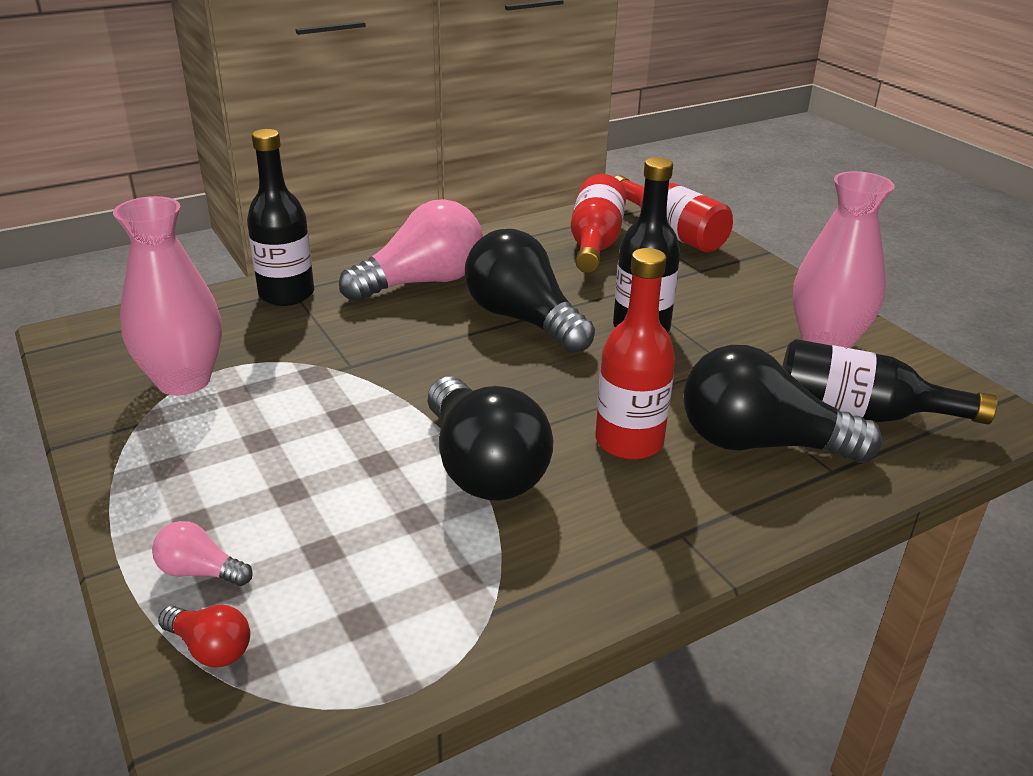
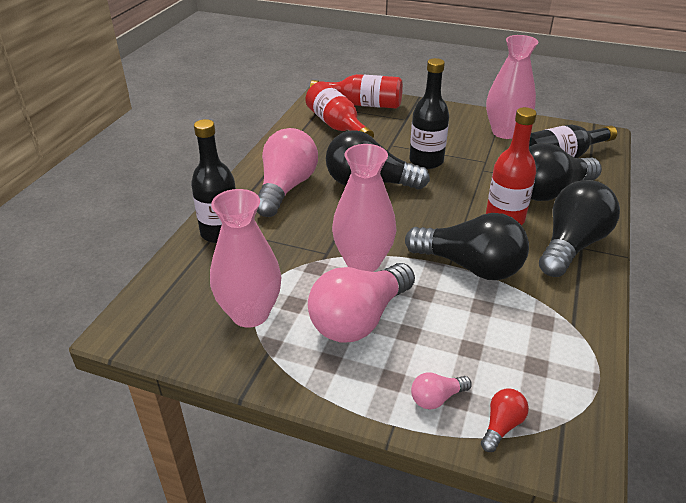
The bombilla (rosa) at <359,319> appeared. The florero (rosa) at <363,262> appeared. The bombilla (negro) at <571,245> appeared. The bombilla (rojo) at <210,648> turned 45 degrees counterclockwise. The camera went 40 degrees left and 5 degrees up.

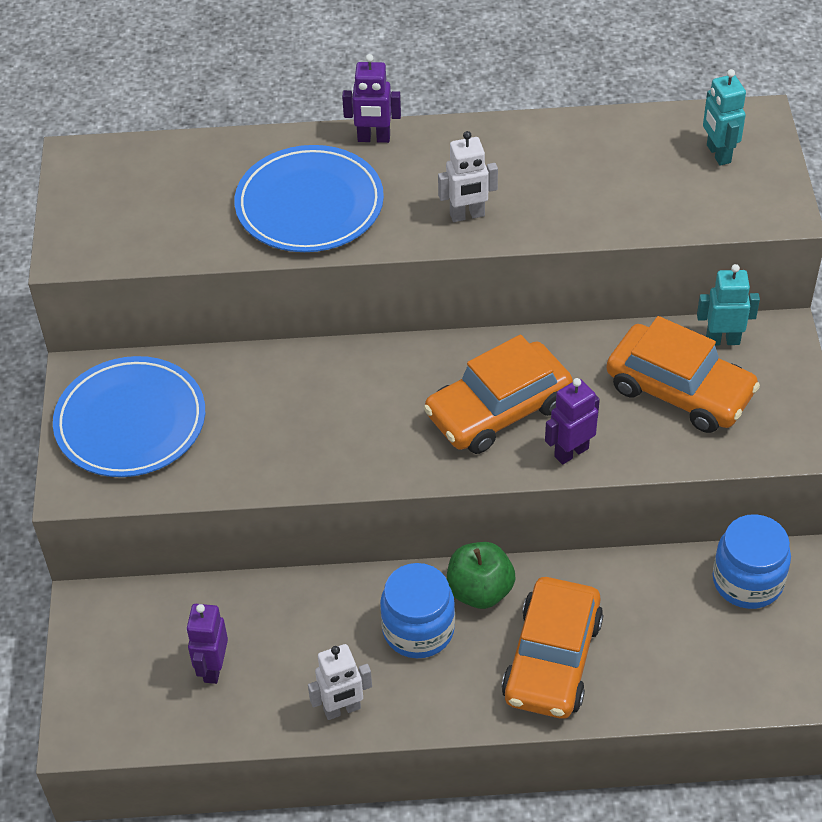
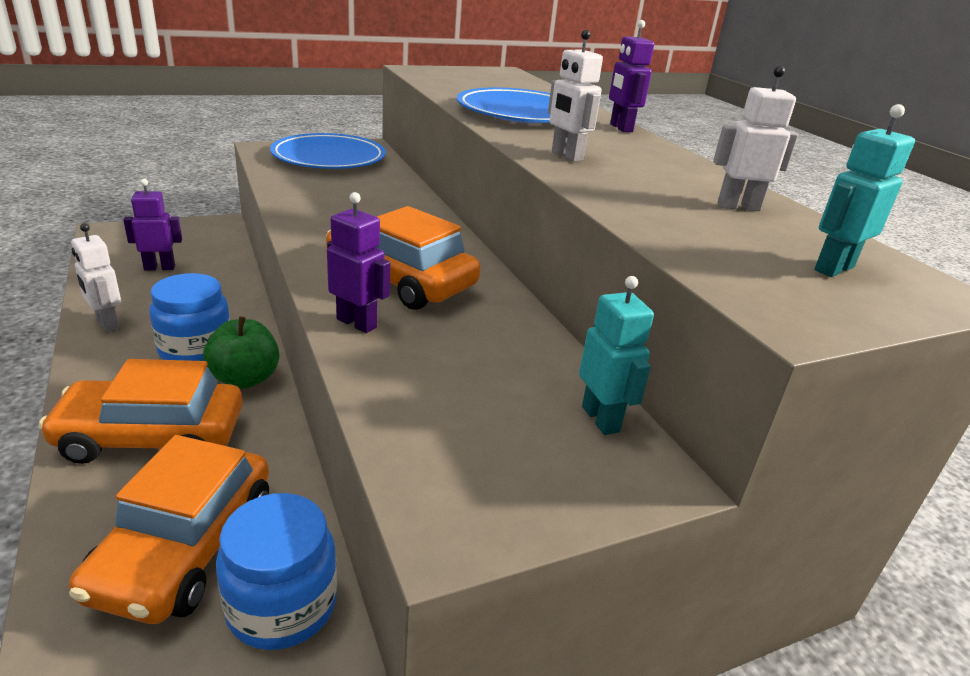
The robot (blanco) at <738,206> appeared. The coche (naranja) moved from <679,390> to <185,547>. The camera went 65 degrees right and 20 degrees down.

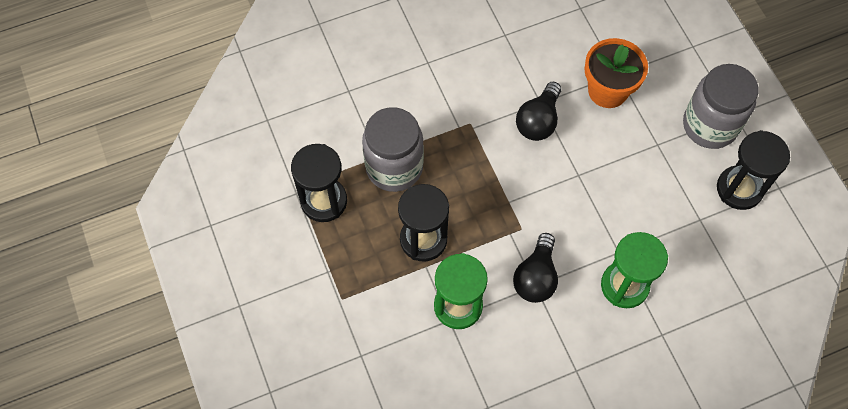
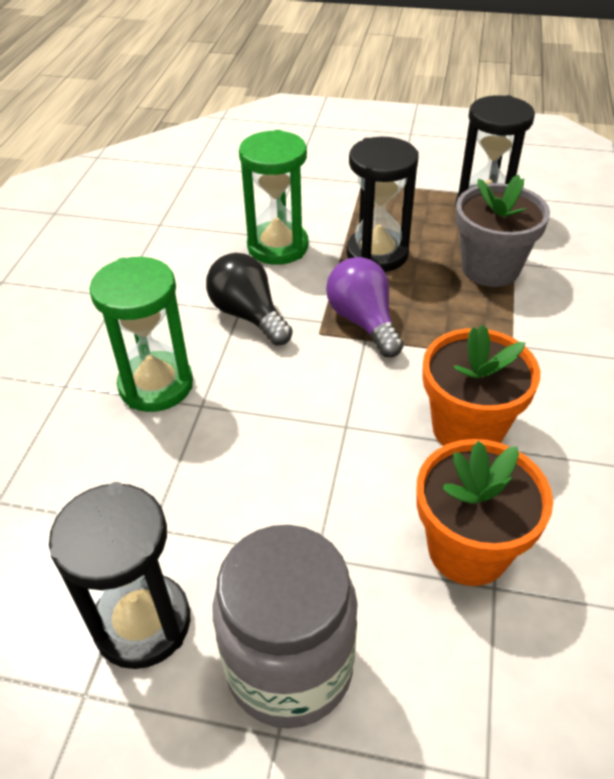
The bombilla (morado) at <363,322> appeared. The tarro (gris) at <394,167> was replaced by the maceta (gris) at <490,268>. The bombilla (negro) at <538,121> was replaced by the maceta (naranja) at <467,428>. The camera went 125 degrees right and 20 degrees down.

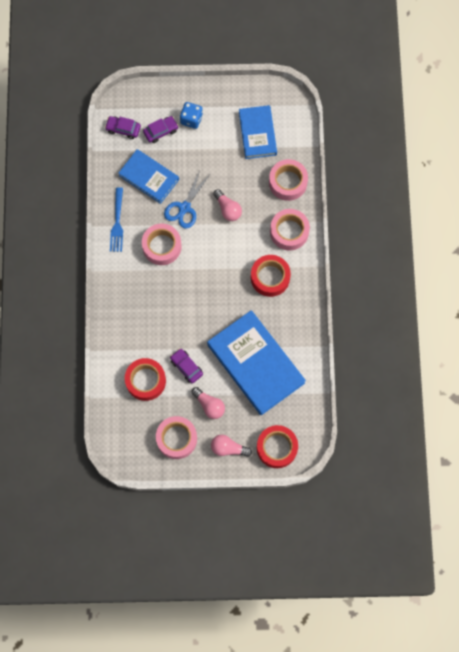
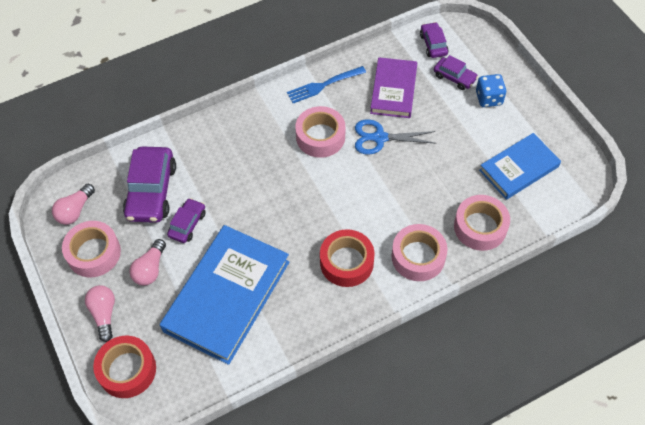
The bombilla (rosa) moved from <227,209> to <75,210>. The cinta adhesiva (rojo) at <145,381> was replaced by the coche (morado) at <151,191>. The libro (azul) at <149,177> became the libro (morado) at <393,90>. The camera went 65 degrees right and 15 degrees down.

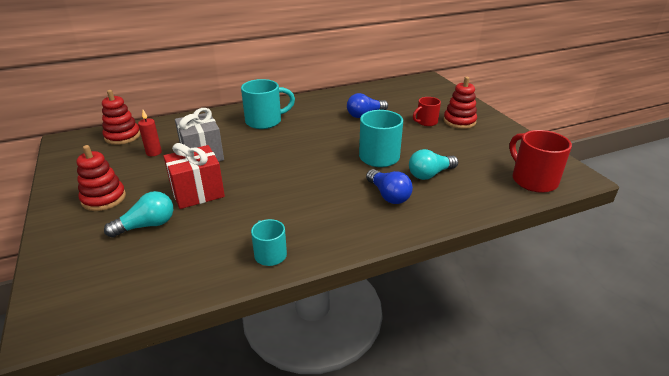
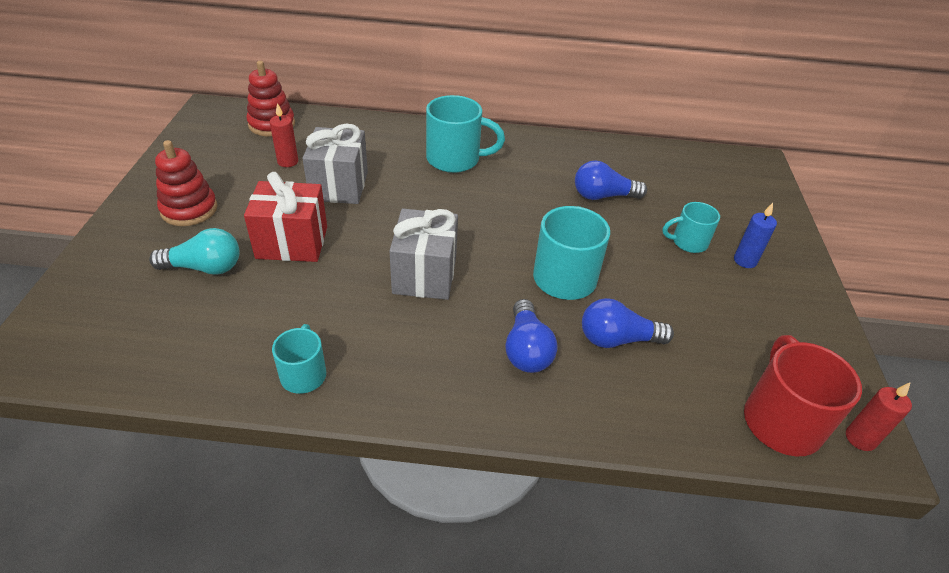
The regalo (gris) at <425,275> appeared. The vela (rojo) at <860,438> appeared. The juguete apilable (rojo) at <459,121> was replaced by the vela (azul) at <745,261>. The bombilla (turquesa) at <430,174> became the bombilla (azul) at <617,339>. The taza (rojo) at <426,122> became the taza (turquesa) at <688,242>. The camera went 25 degrees right and 10 degrees up.

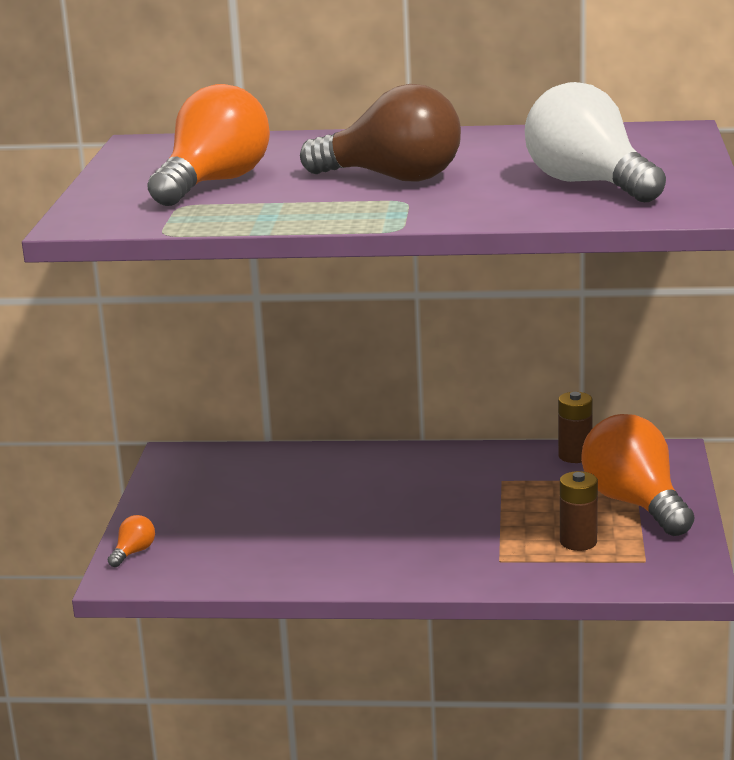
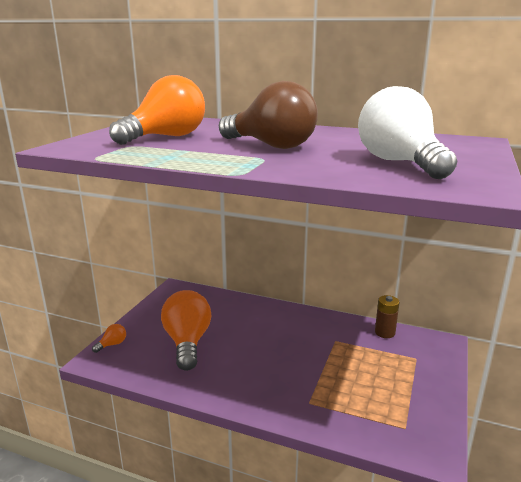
The pila (marrón) at <578,542> disappeared. The bombilla (naranja) moved from <635,503> to <187,342>. The camera went 15 degrees right and 0 degrees up.

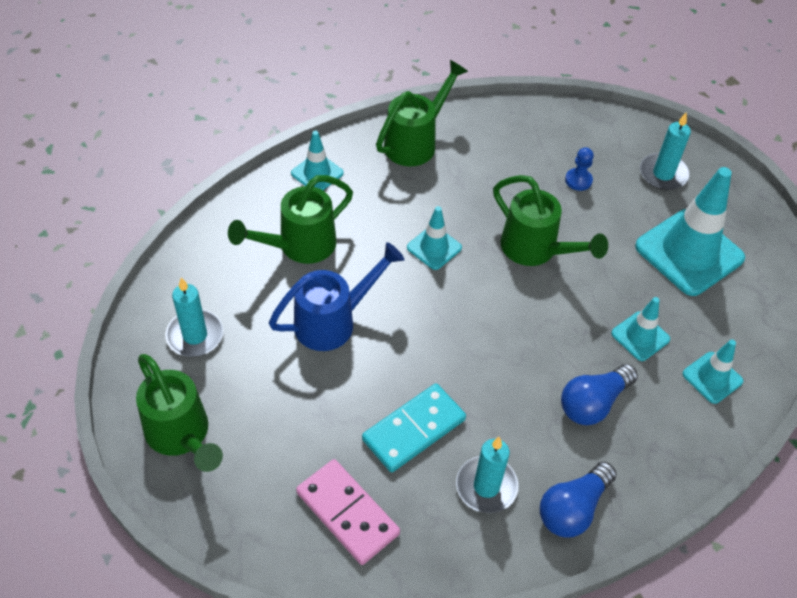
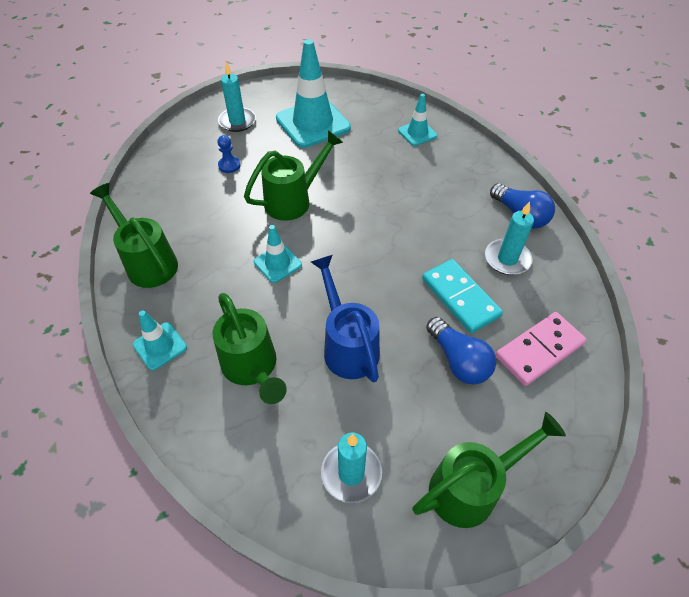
The cono de tráfico (turquesa) at <640,336> disappeared. The bombilla (azul) moved from <593,403> to <458,360>. The camera went 80 degrees left and 0 degrees up.

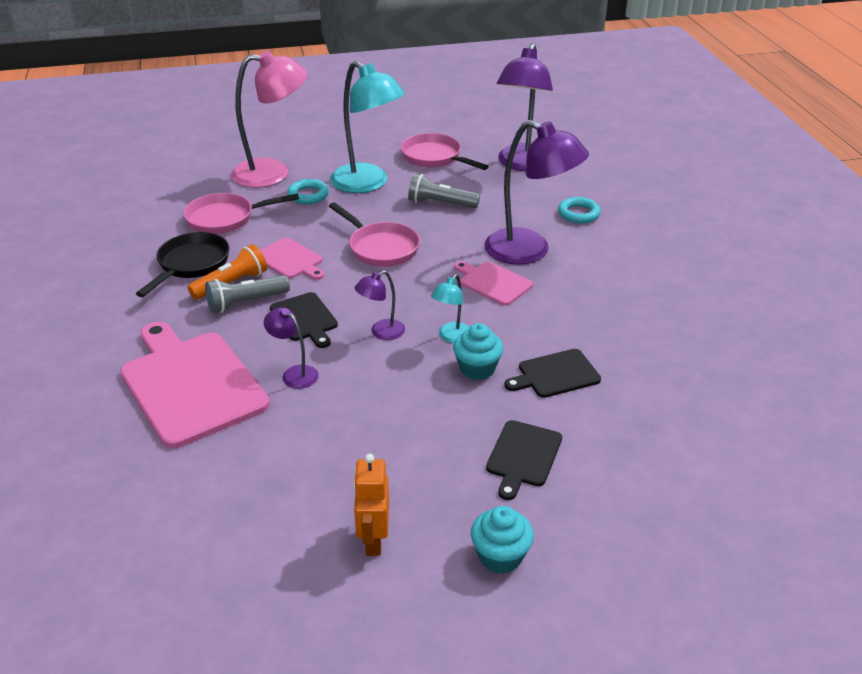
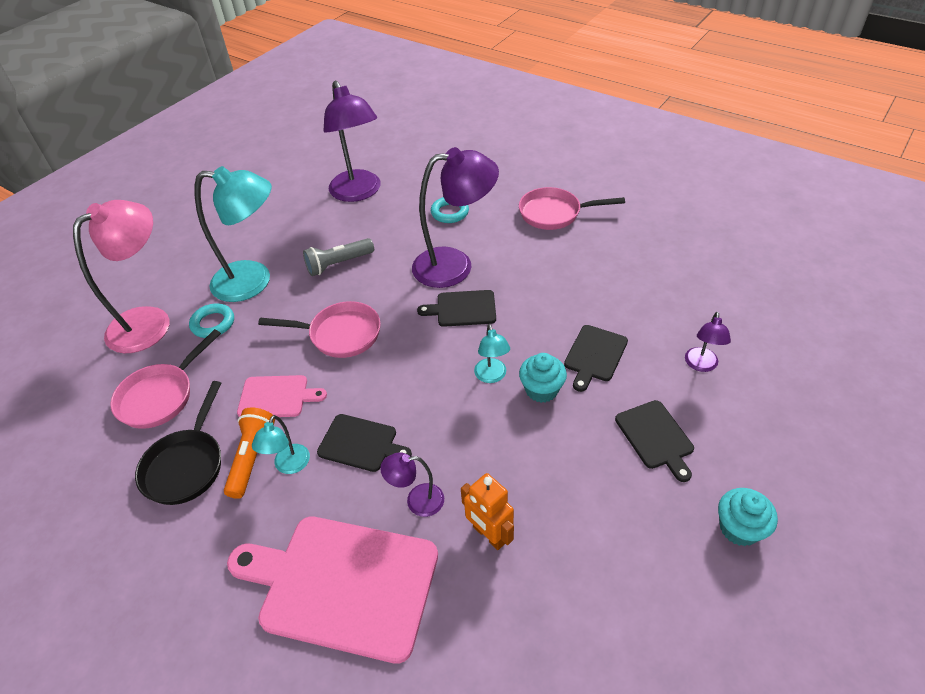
The robot (naranja) moved from <373,540> to <489,535>. The lámpara (morado) moved from <381,332> to <701,365>. The sartén (rosa) moved from <434,157> to <554,213>. The lámpara de mano (gris) at <246,302> was replaced by the lámpara (turquesa) at <289,466>. The tabla de cortar (rosa) at <493,282> became the tabla de cortar (negro) at <462,309>. The sartén (negro) at <191,264> turned 150 degrees counterclockwise. The camera went 40 degrees left and 10 degrees up.

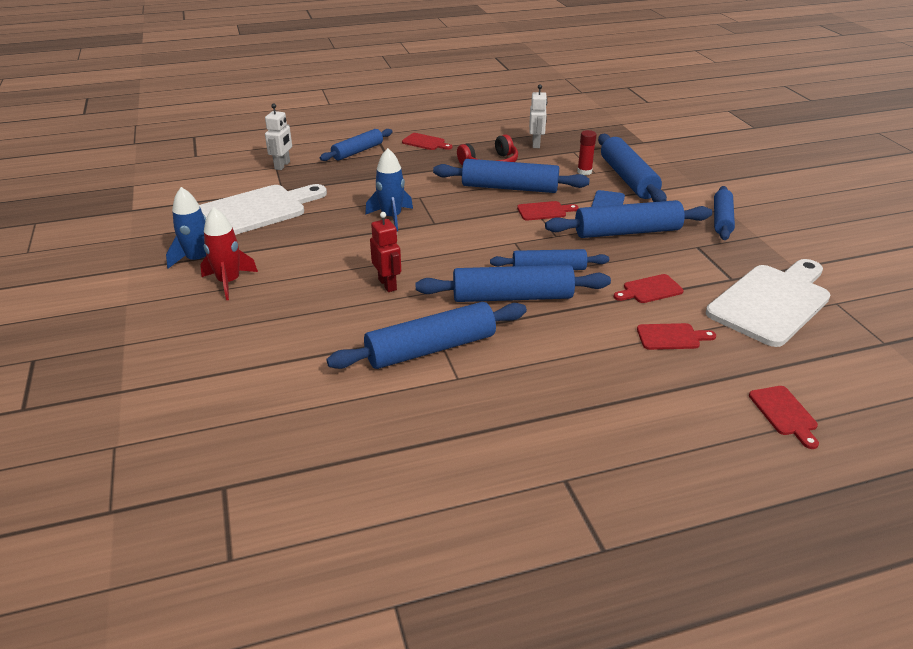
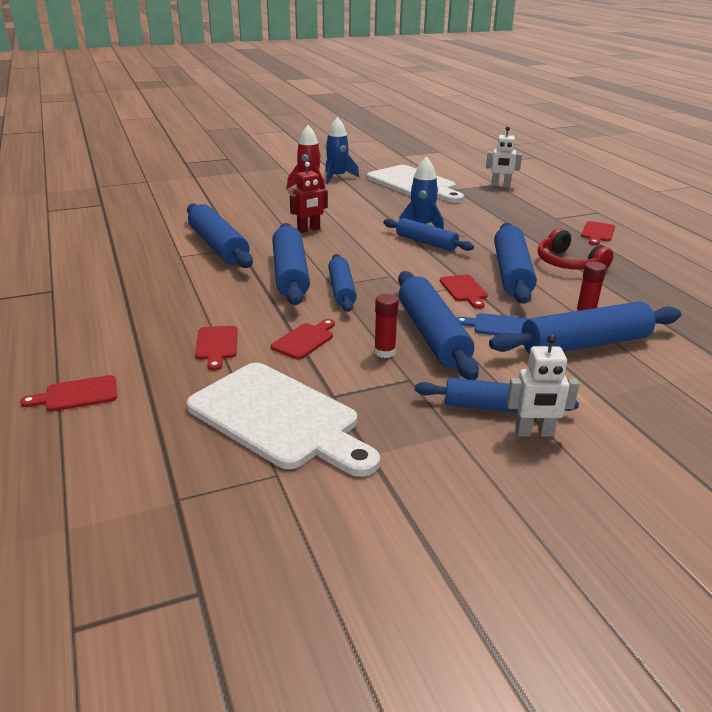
The barra de pegamento (rojo) at <384,352> appeared. The rodillo (azul) moved from <357,151> to <426,242>. The robot (blanco) moved from <536,144> to <534,433>. The tabla de cortar (rojo) at <650,290> turned 60 degrees clockwise. The camera went 85 degrees right and 5 degrees down.

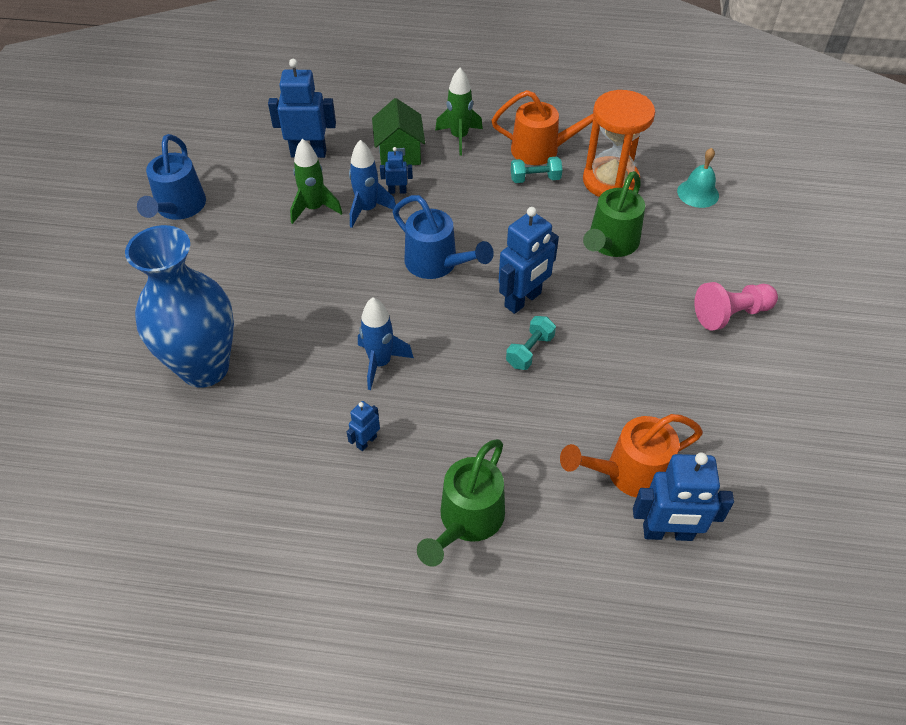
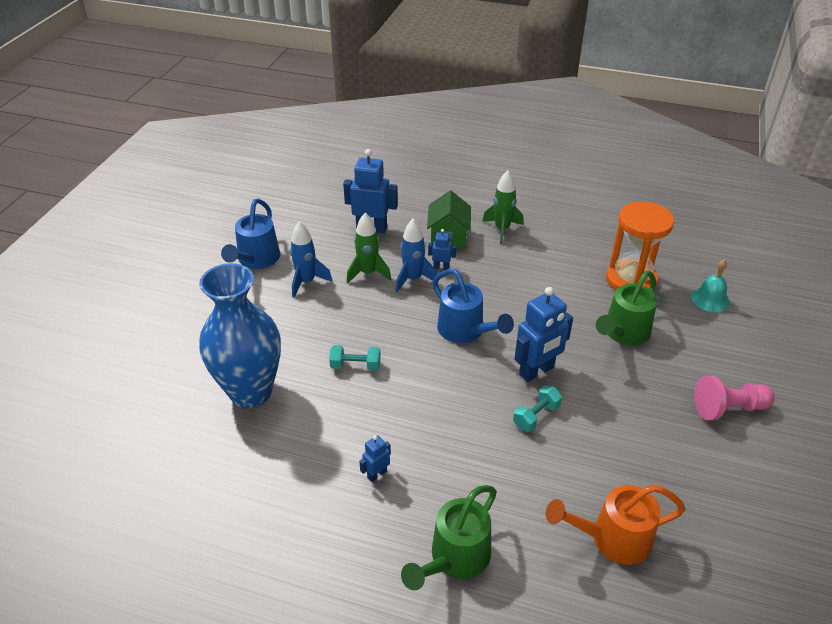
The regadera (naranja) at <542,150> disappeared. The robot (azul) at <667,533> disappeared. The cohete (azul) moved from <380,363> to <307,282>. The mancuerna (turquesa) moved from <535,179> to <355,366>. The camera went 10 degrees right and 10 degrees down.

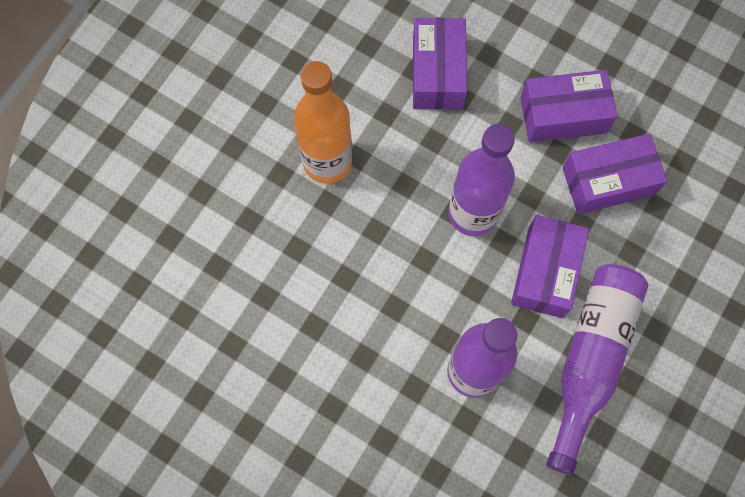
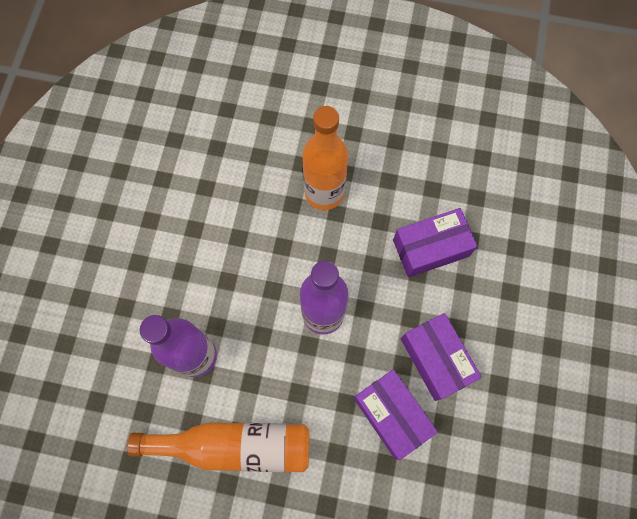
The caja (morado) at <545,272> disappeared. The botella (morado) at <590,359> became the botella (naranja) at <234,445>. The camera went 70 degrees right and 0 degrees up.

